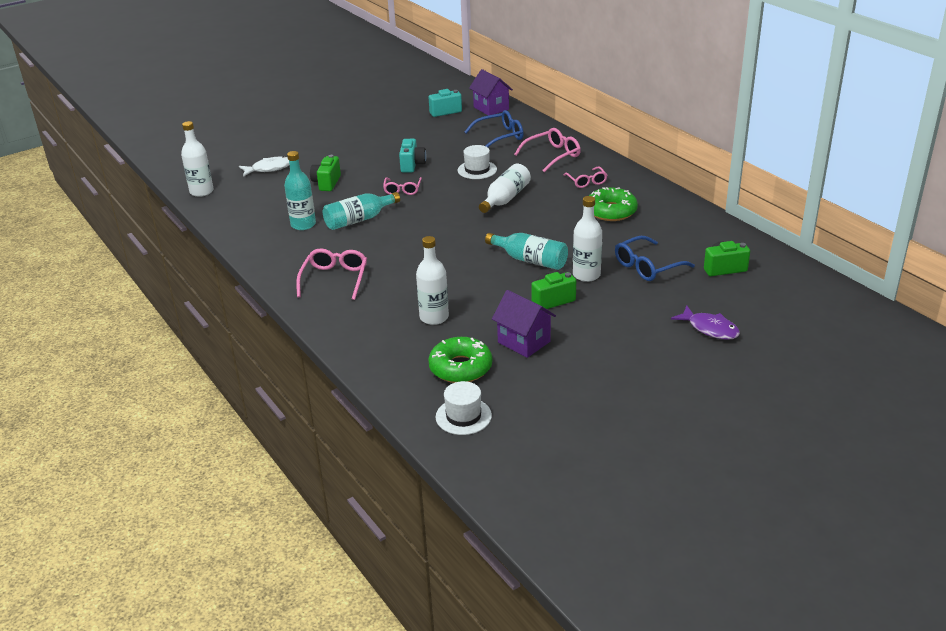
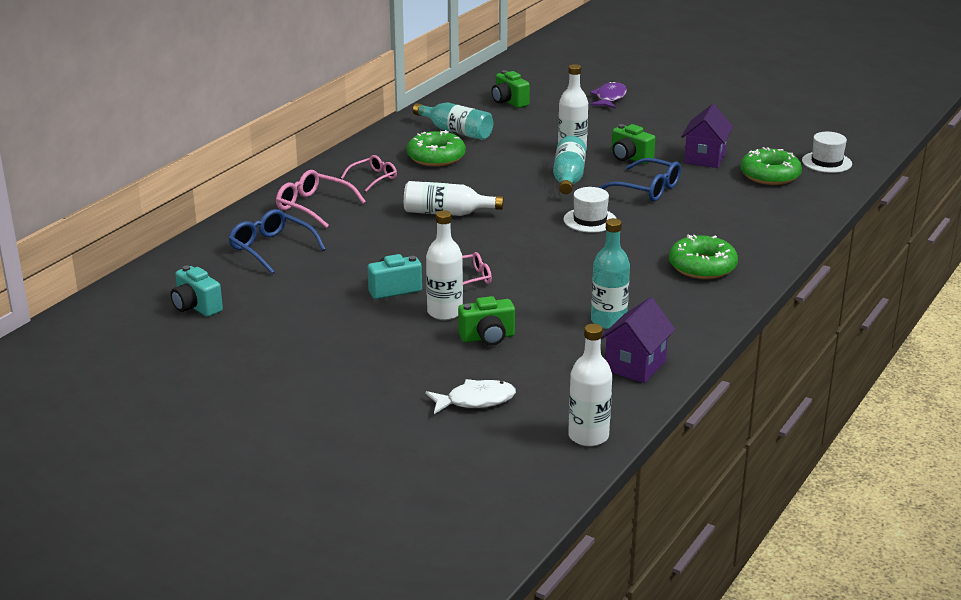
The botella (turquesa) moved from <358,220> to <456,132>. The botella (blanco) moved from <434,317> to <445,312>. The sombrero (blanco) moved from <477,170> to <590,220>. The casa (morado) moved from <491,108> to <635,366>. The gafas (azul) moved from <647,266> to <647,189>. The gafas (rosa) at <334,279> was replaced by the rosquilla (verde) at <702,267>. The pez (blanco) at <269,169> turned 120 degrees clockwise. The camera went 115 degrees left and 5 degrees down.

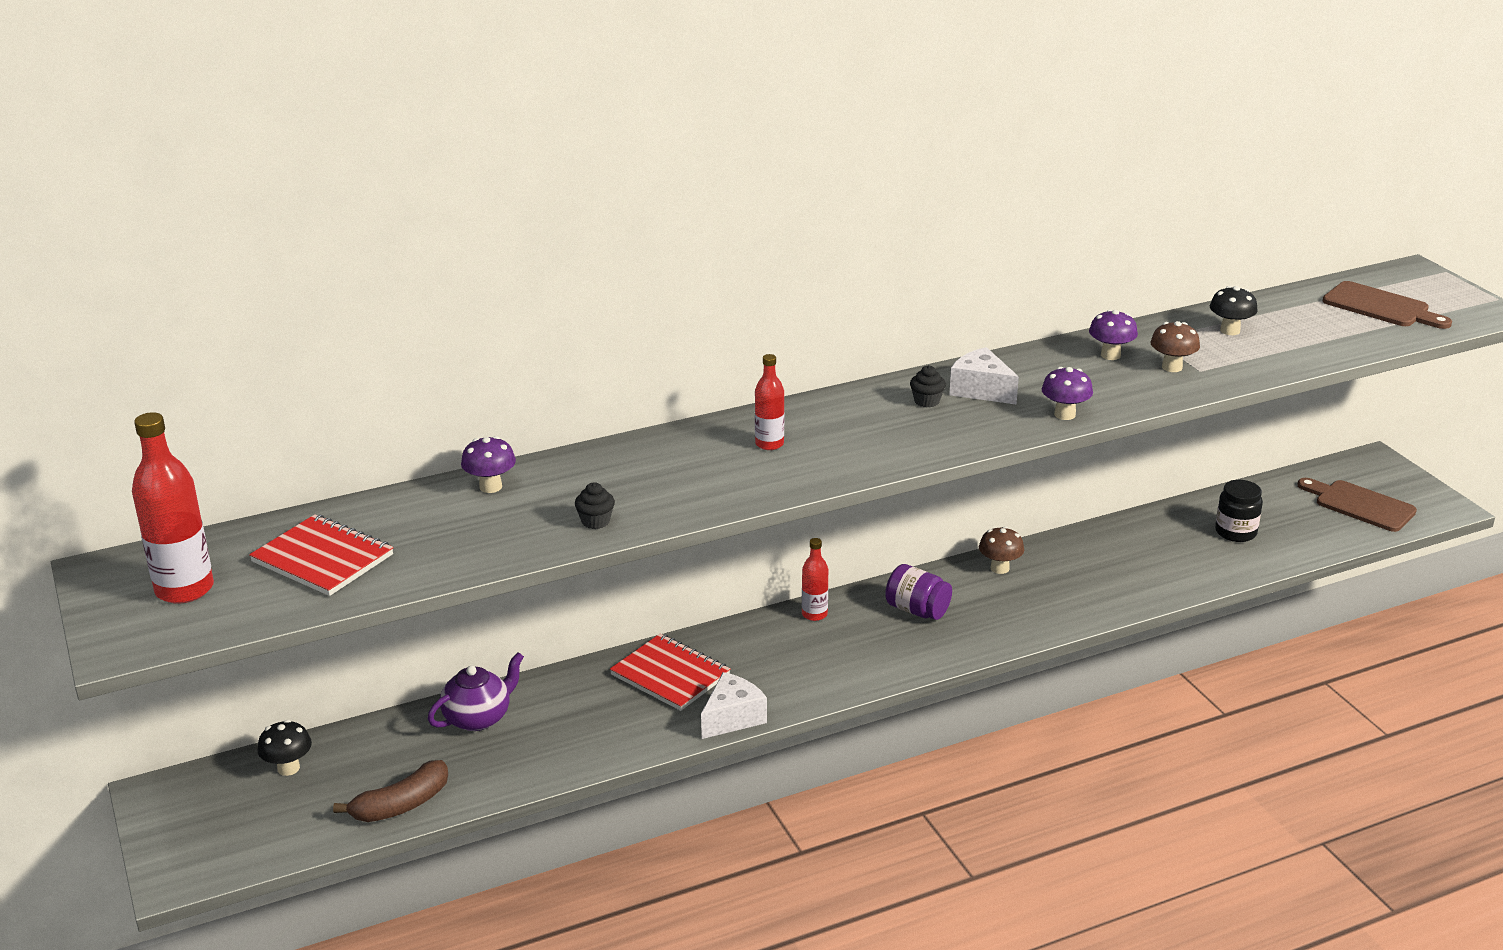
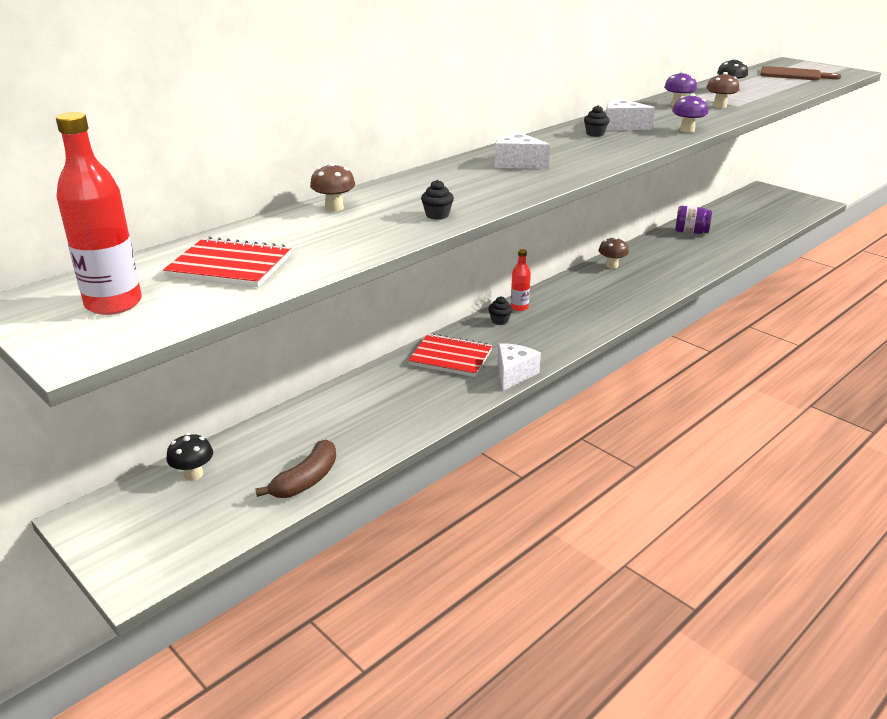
The tetera (morado) at <478,718> disappeared. The tarro (negro) at <1235,532> disappeared. The tabla de cortar (marrón) at <1360,505> disappeared. The magdalena (negro) at <499,321> appeared. The tarro (morado) moved from <917,610> to <691,232>. The botella (rojo) at <769,444> was replaced by the queso (blanco) at <517,163>. The seta (morado) at <490,487> became the seta (marrón) at <334,208>. The camera went 20 degrees left and 0 degrees up.

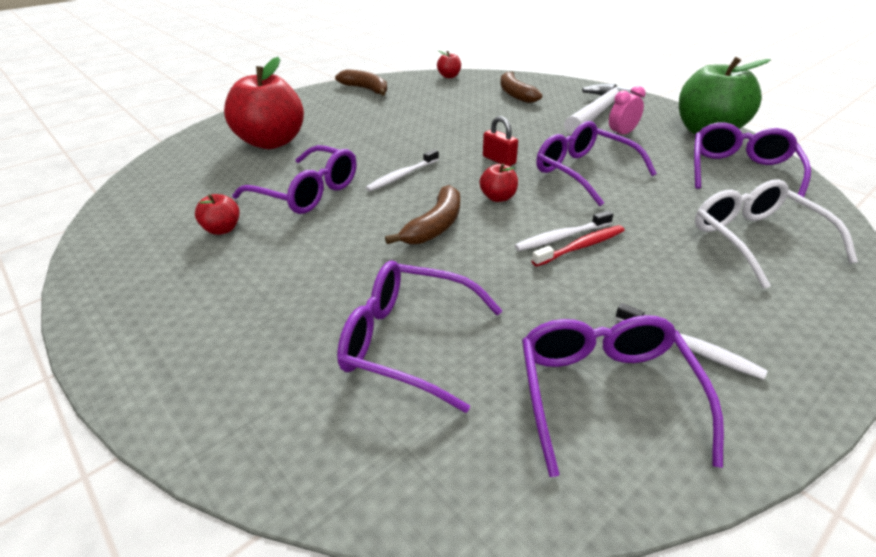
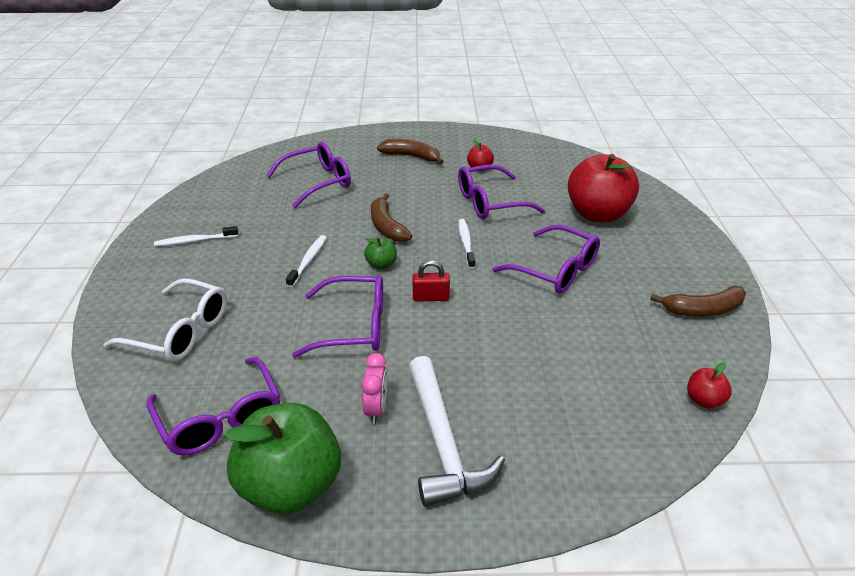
The cepillo de dientes (rojo) at <581,247> disappeared. The plátano (marrón) moved from <515,94> to <411,156>. The gafas (morado) moved from <605,395> to <554,270>. The manzana (rojo) at <498,197> became the manzana (verde) at <381,264>. The camera went 130 degrees right and 0 degrees up.

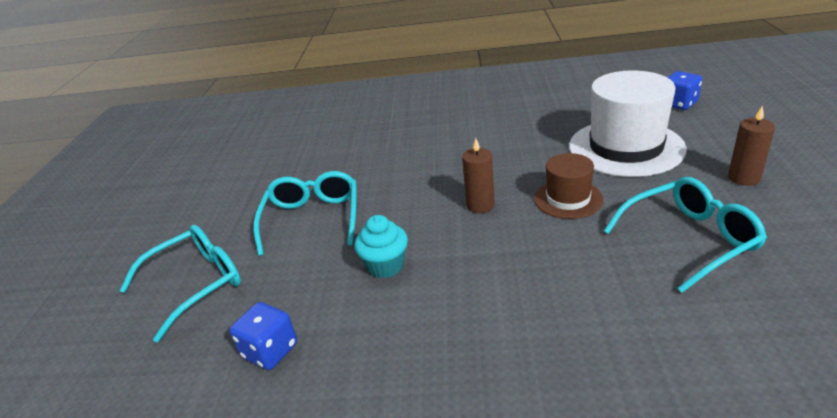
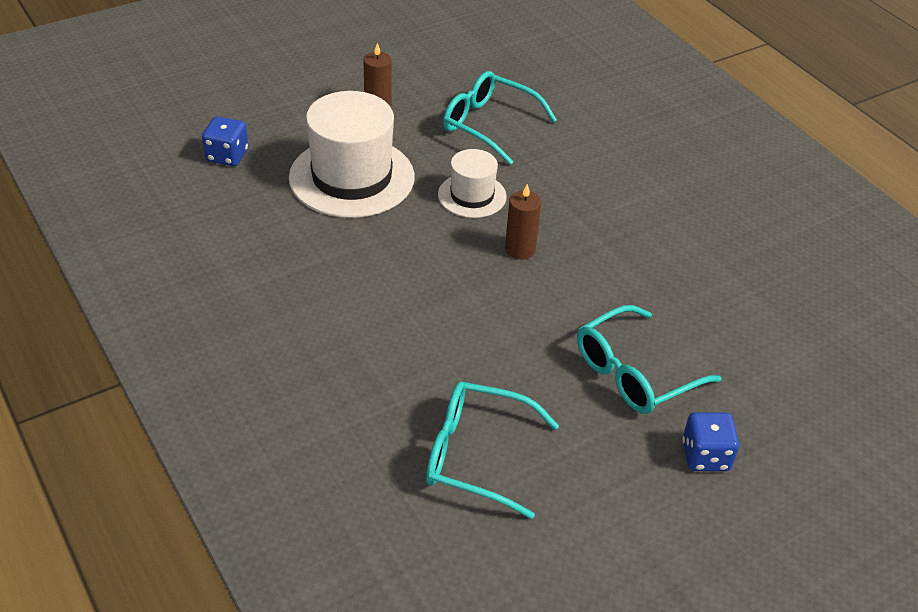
The magdalena (turquesa) at <385,266> disappeared. The gafas (turquesa) moved from <196,284> to <476,455>. The dado (azul) moved from <270,351> to <705,456>. The sombrero (marrón) at <568,199> became the sombrero (blanco) at <472,195>. The camera went 130 degrees left and 10 degrees up.

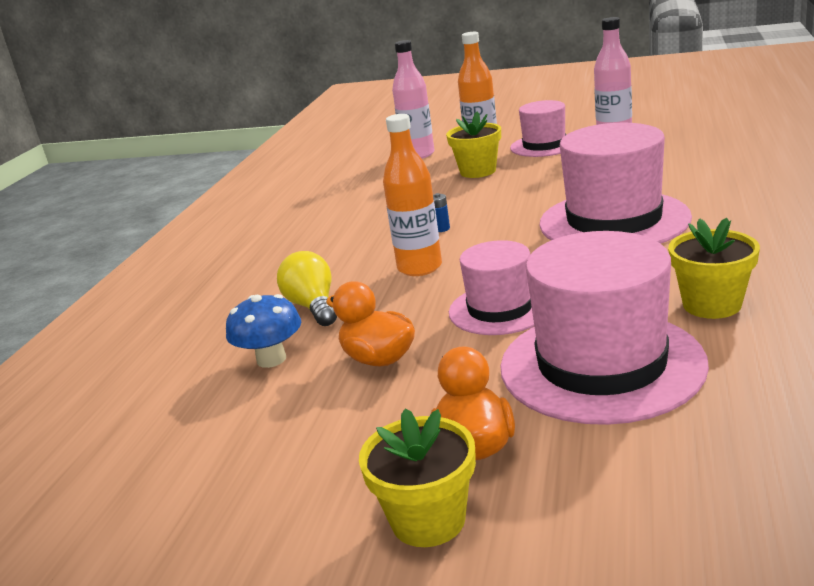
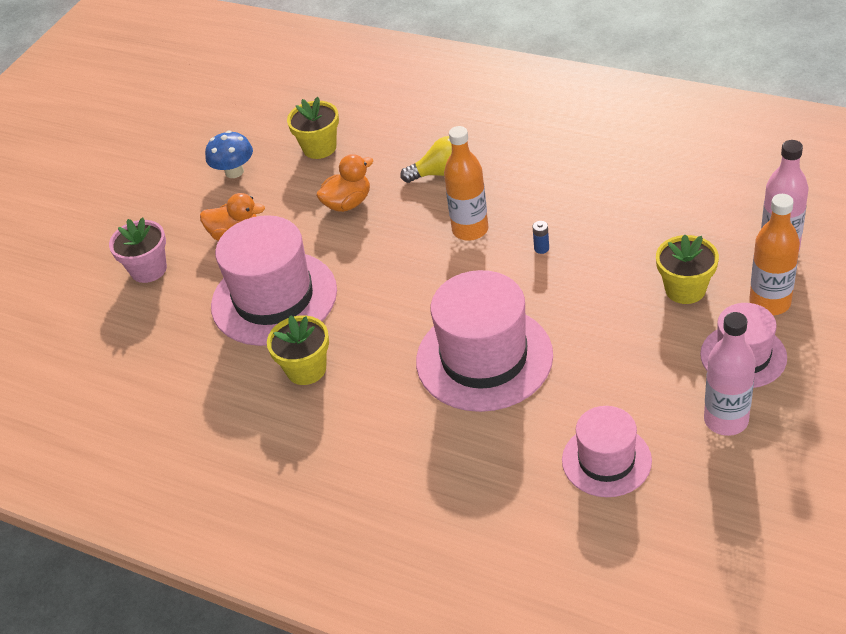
The maceta (rosa) at <148,269> appeared. The seta (azul) moved from <271,359> to <234,172>. The maceta (amarillo) moved from <428,520> to <319,148>. The sombrero (rosa) moved from <500,309> to <606,460>. The camera went 105 degrees right and 20 degrees up.

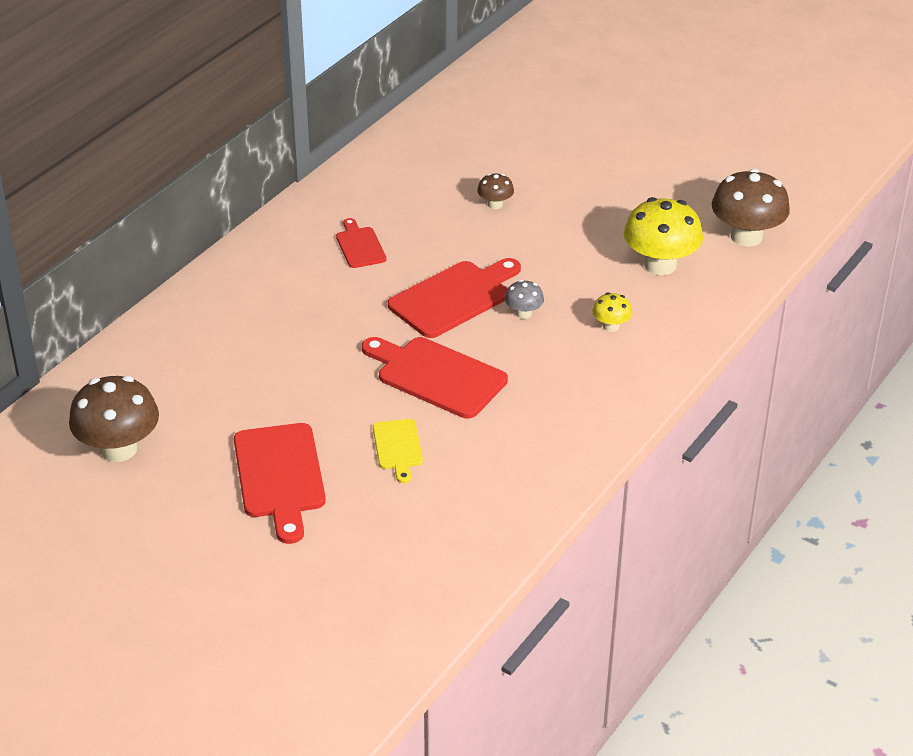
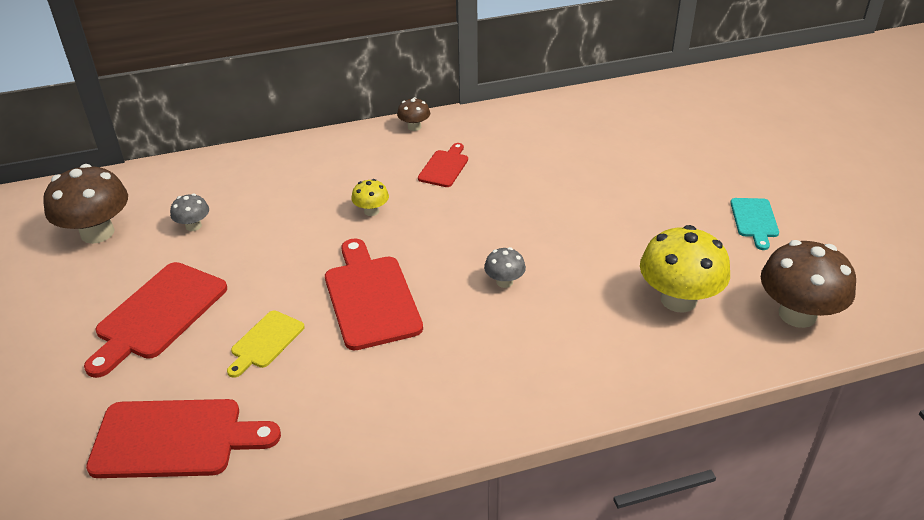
The seta (gris) at <193,226> appeared. The tabla de cortar (turquesa) at <754,220> appeared. The tabla de cortar (rojo) moved from <453,298> to <174,438>. The seta (marrón) moved from <495,204> to <414,127>. The seta (amarillo) moved from <611,326> to <371,211>. The camera went 40 degrees right and 0 degrees up.

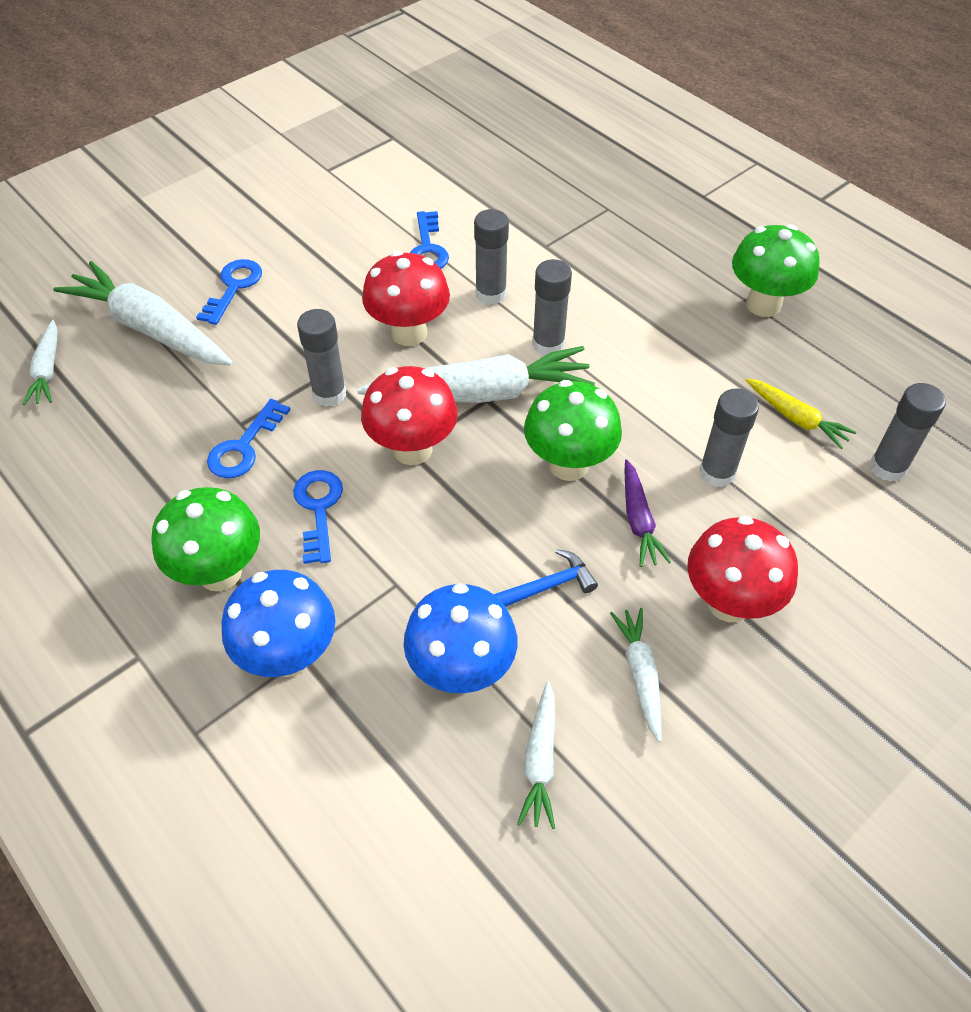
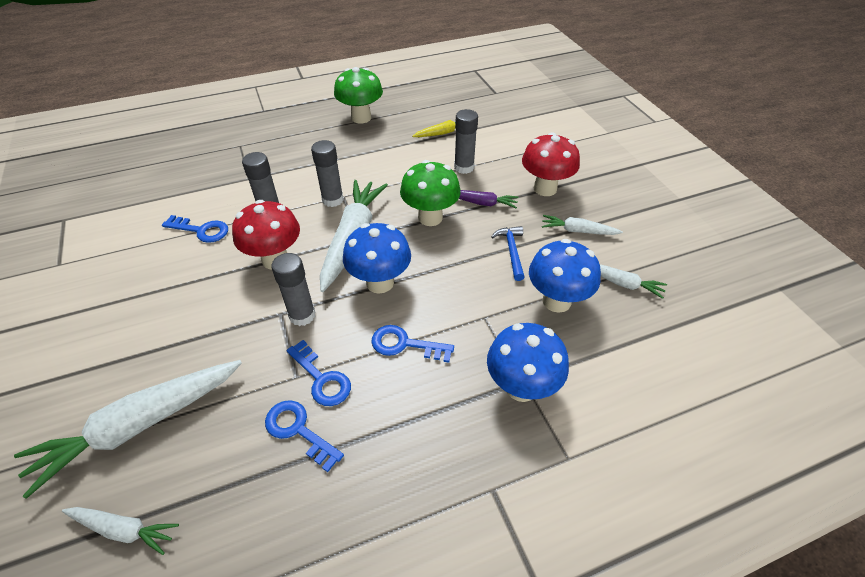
The seta (verde) at <220,572> disappeared. The barra de pegamento (gris) at <887,467> disappeared. The llave (azul) moved from <233,287> to <298,430>. The seta (rojo) at <412,449> became the seta (azul) at <380,282>. The camera went 70 degrees left and 5 degrees down.

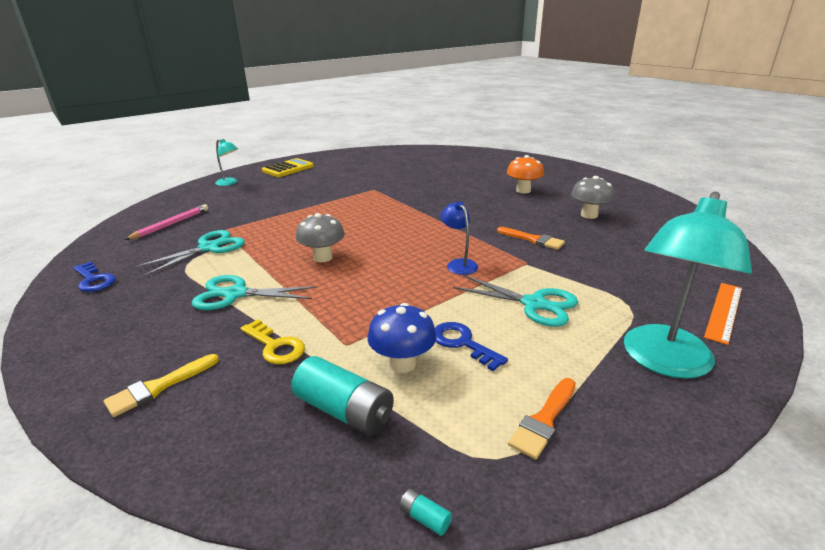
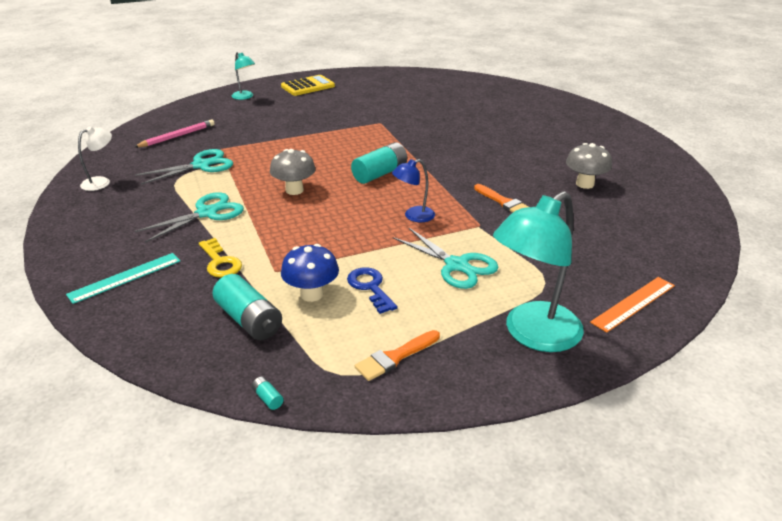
The seta (naranja) at <523,190> disappeared. The pila (turquesa) at <380,174> appeared. The llave (azul) at <94,280> was replaced by the lámpara (blanco) at <101,182>. The pincel (amarillo) at <158,387> was replaced by the regla (turquesa) at <125,277>. The tijeras (turquesa) at <235,294> turned 120 degrees clockwise. The lámpara (azul) at <458,264> turned 105 degrees counterclockwise. The camera went 15 degrees right and 5 degrees up.

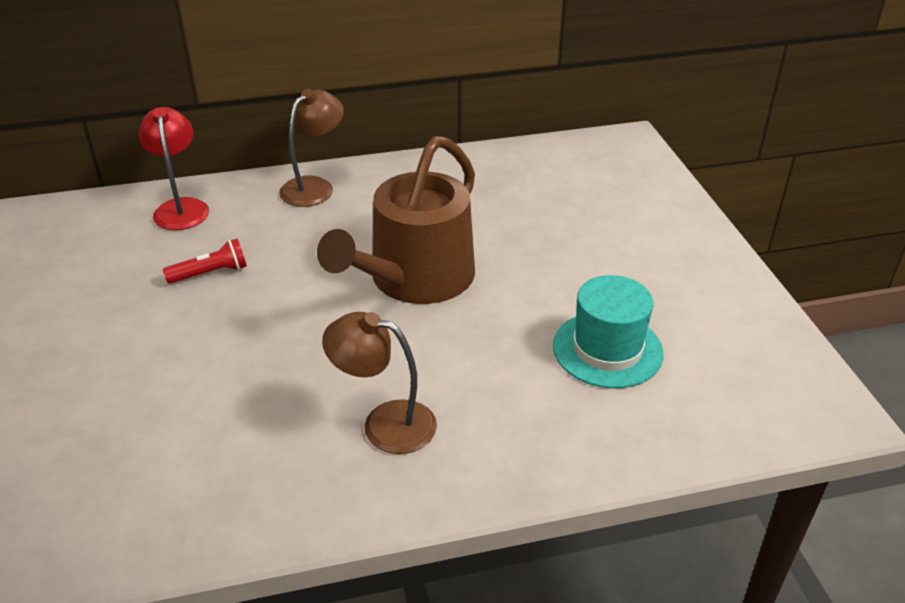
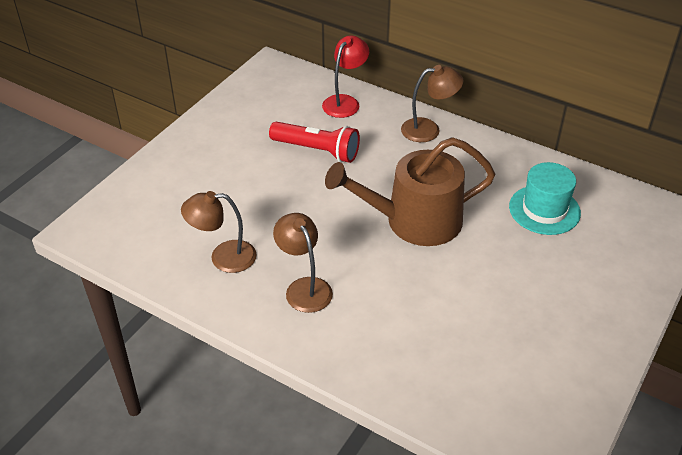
The lámpara (marrón) at <223,257> appeared. The sombrero (turquesa) moved from <607,349> to <544,210>. The lámpara de mano (rojo) at <210,273> changed to 1.72 times the size. The camera went 45 degrees right and 5 degrees up.

